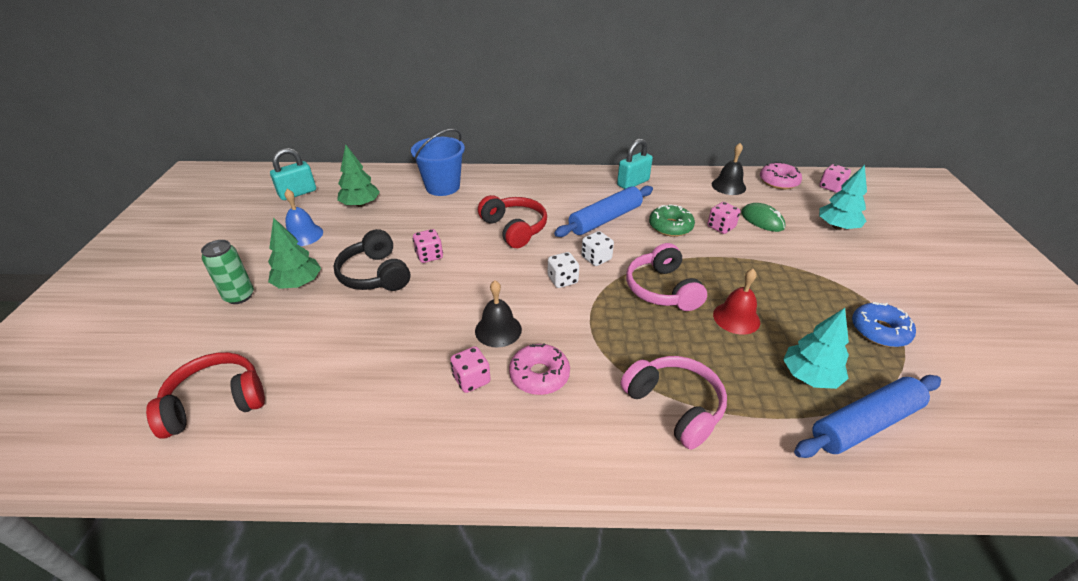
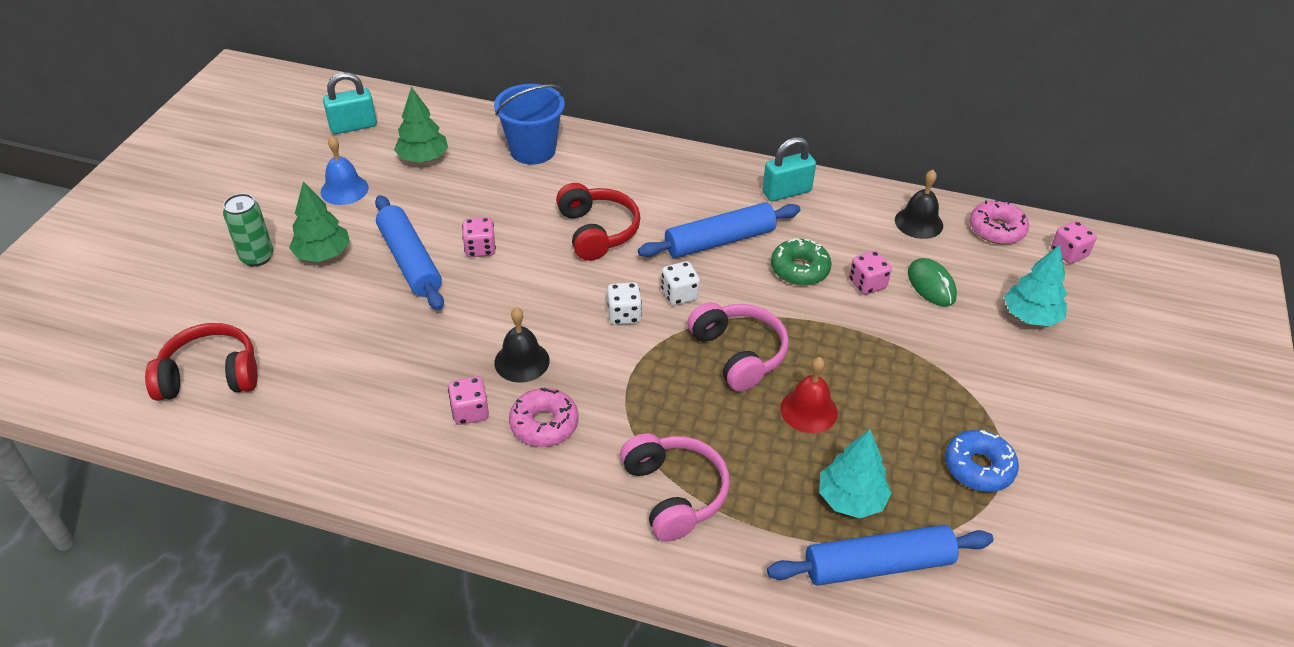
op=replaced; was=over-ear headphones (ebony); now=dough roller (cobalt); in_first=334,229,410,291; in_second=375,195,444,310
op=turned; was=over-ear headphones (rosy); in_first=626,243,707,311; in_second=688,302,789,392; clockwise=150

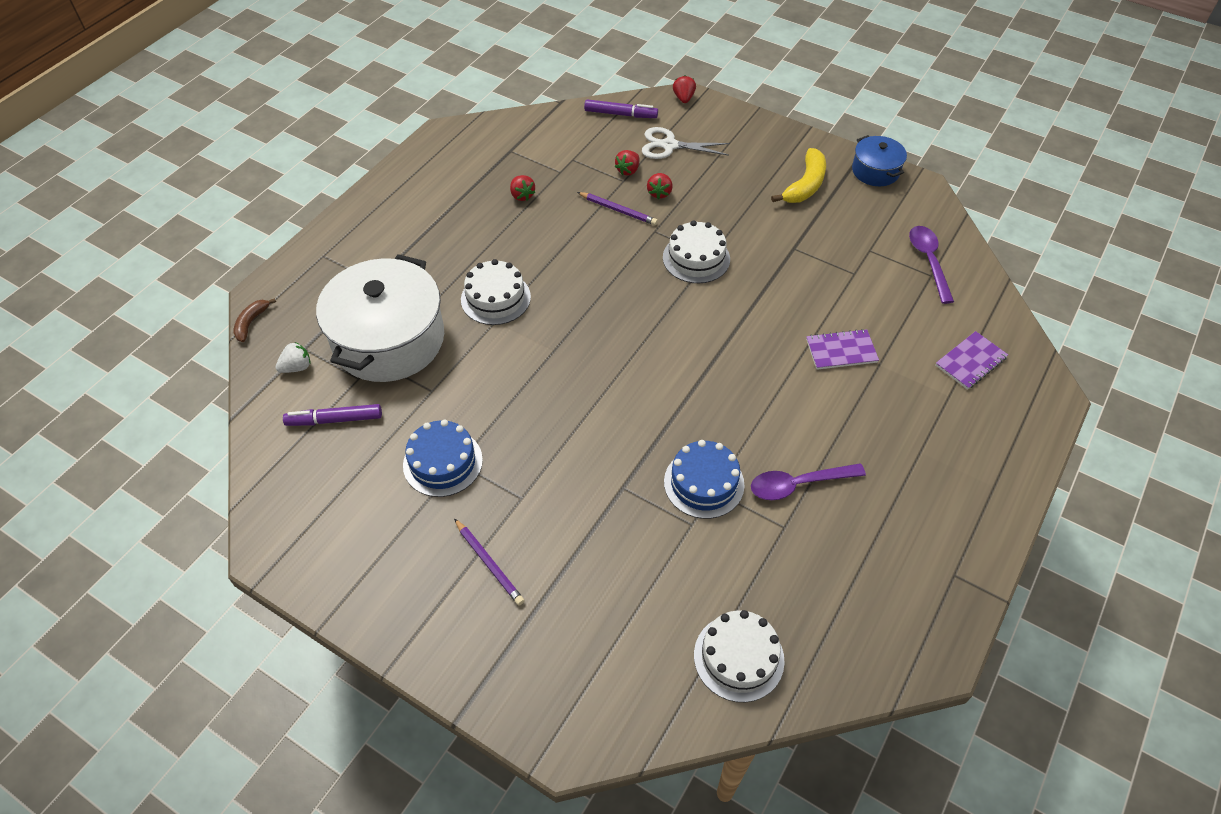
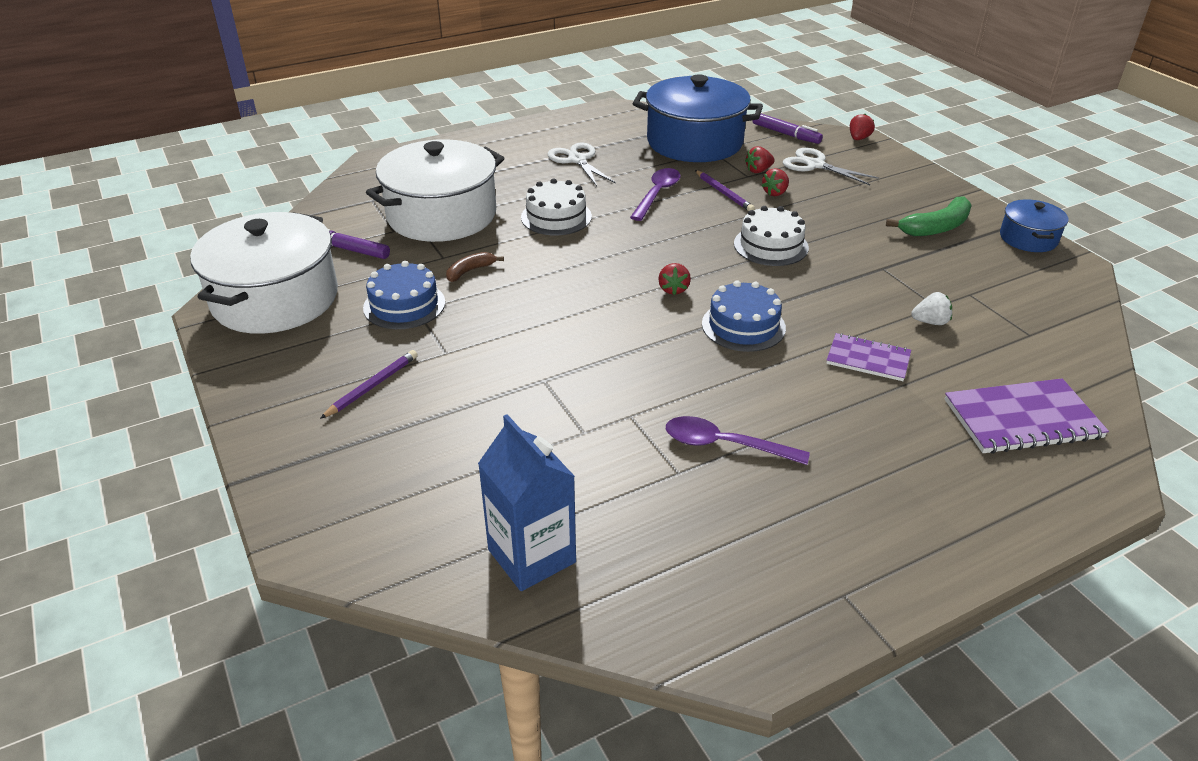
op=recoloured; was=banana (yellow); now=banana (leaf-green); in_first=771,148,826,203; in_second=886,196,972,236
op=moved; was=berry (scarlet); in_first=510,175,535,201; in_second=658,263,691,295
op=moved; was=teaspoon (royal purple); in_first=909,226,954,304; in_second=630,168,680,221
op=moved; was=banana (brown); in_first=234,298,276,342; in_second=446,252,504,282
op=resized; was=exercise book (royal purple); in_first=935,331,1008,390; in_second=945,378,1109,454; ratio=1.59
op=moved; was=berry (pure white); in_first=276,342,310,373; in_second=911,292,952,325
op=moved; was=gateau (cobalt); in_first=664,440,745,519; in_second=702,280,786,352
op=turned; was=wooden pencil (royal purple); in_first=454,518,525,605; in_second=320,350,418,419; clockwise=-135
op=replaced; was=gateau (pure white); now=carton (cobalt); in_first=694,610,785,702; in_second=478,414,576,591
op=added; now=pot (cobalt); in_second=633,74,763,162
op=added; now=pair of scissors (pure white); in_second=547,143,616,186
op=added; now=pot (pure white); in_second=190,212,338,334

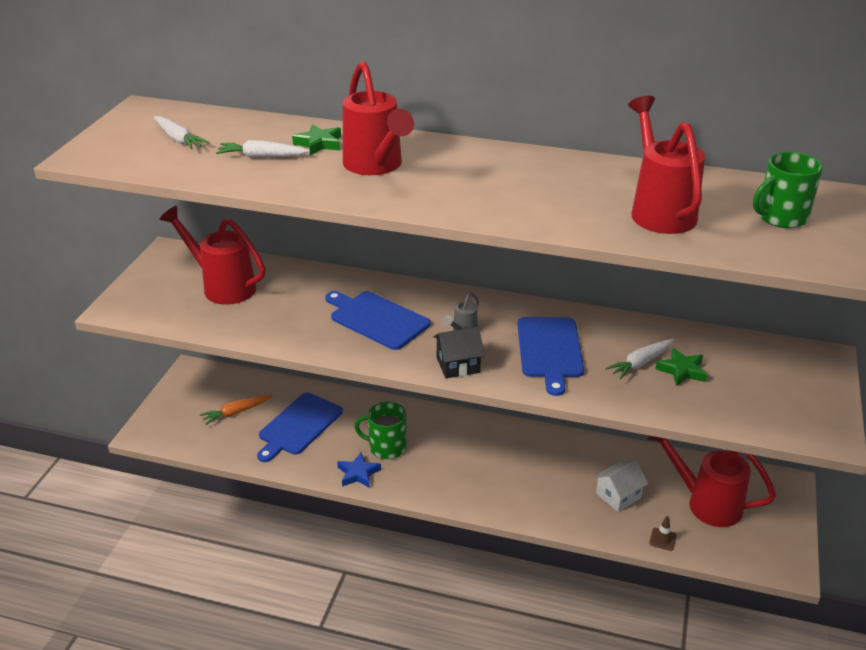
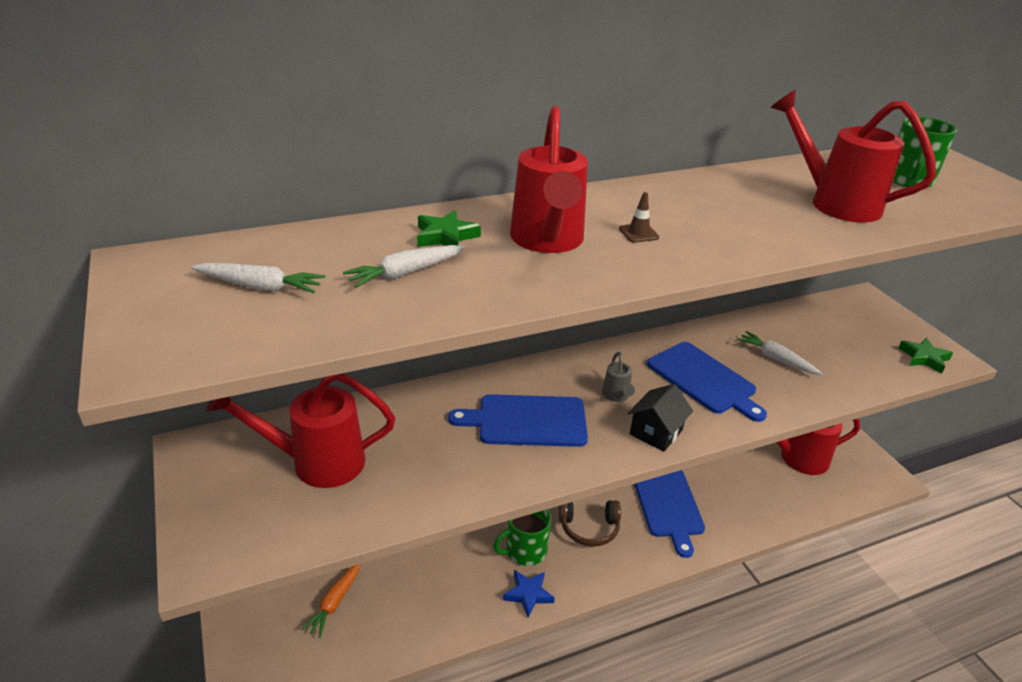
op=turned; was=watering pot (scarlet); in_first=343,61,414,175; in_second=510,106,588,253; clockwise=60
op=turned; was=toy carrot (pure white); in_first=605,339,674,379; in_second=737,331,823,375; clockwise=120
op=moved; was=star shape (leaf-green); in_first=655,348,707,386; in_second=898,338,953,374
op=moved; was=chopping board (cobalt); in_first=257,393,343,462; in_second=635,470,705,558
op=removed; was=toy house (pure white); in_first=594,460,648,512
op=moved; was=traffic cone (brown); in_first=649,516,677,551; in_second=619,192,659,243
op=added; now=over-ear headphones (brown); in_second=559,500,621,547

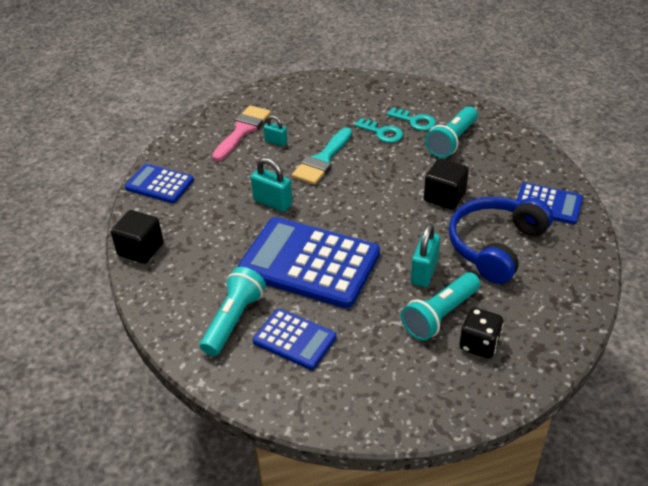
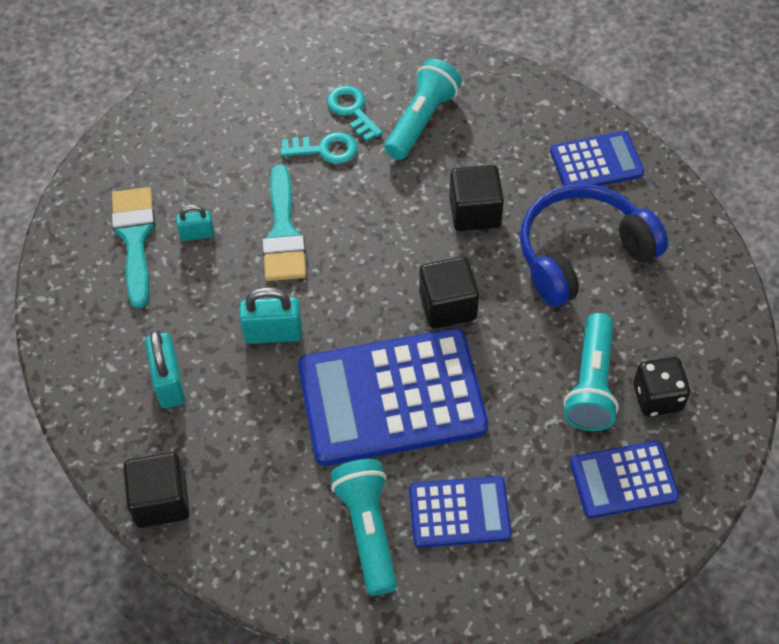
op=recoloured; was=paintbrush (rosy); now=paintbrush (turquoise); in_first=212,105,271,161; in_second=112,187,155,308
op=turned; was=pocket torch (turquoise); in_first=425,106,478,158; in_second=384,59,462,160; clockwise=-150
op=turned; was=door key (turquoise); in_first=387,108,436,131; in_second=327,85,383,142; clockwise=-120
op=moved; was=adding machine (cobalt); in_first=125,164,194,203; in_second=570,441,679,518
op=turned; was=over-ear headphones (cobalt); in_first=449,197,553,284; in_second=520,184,668,307; clockwise=60
op=moved; was=padlock (turquoise); in_first=411,223,440,287; in_second=145,330,185,408
op=added; now=block (ebony); in_second=419,256,479,328

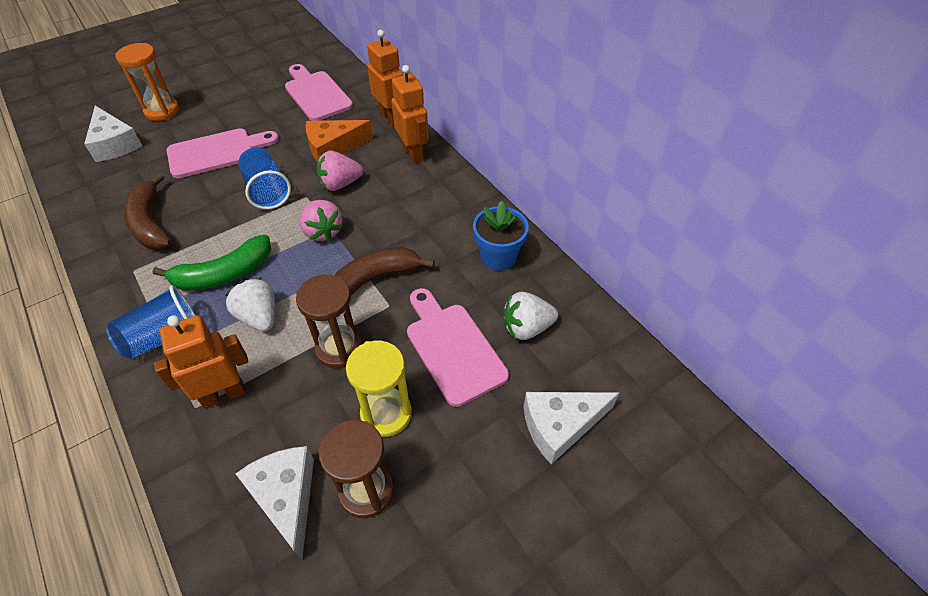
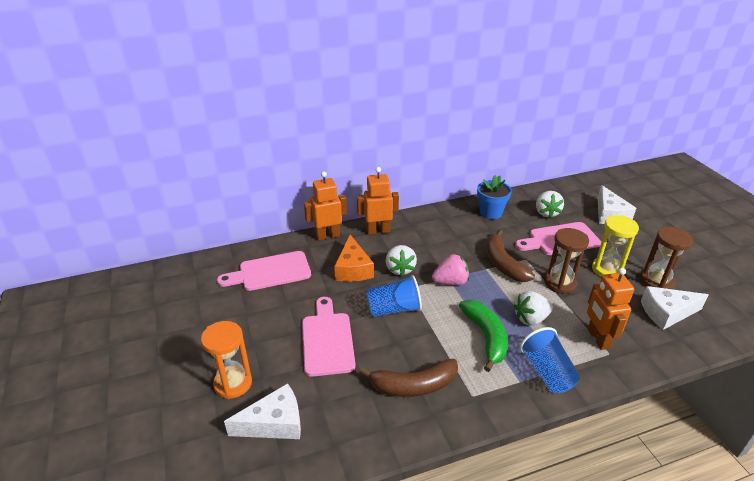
op=recoloured; was=berry (rosy); now=berry (pure white); in_first=317,151,363,191; in_second=386,245,417,276

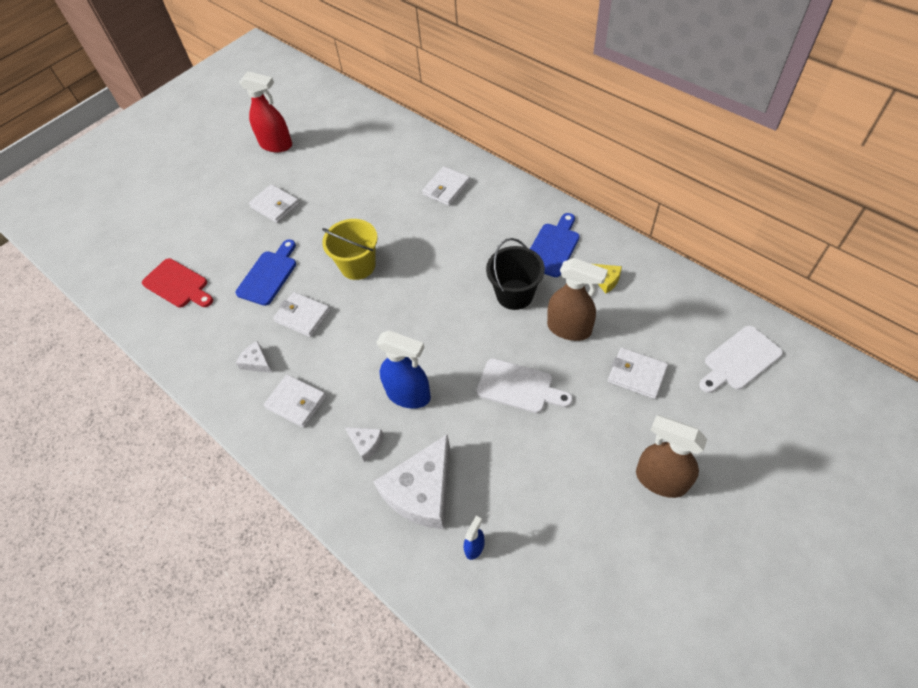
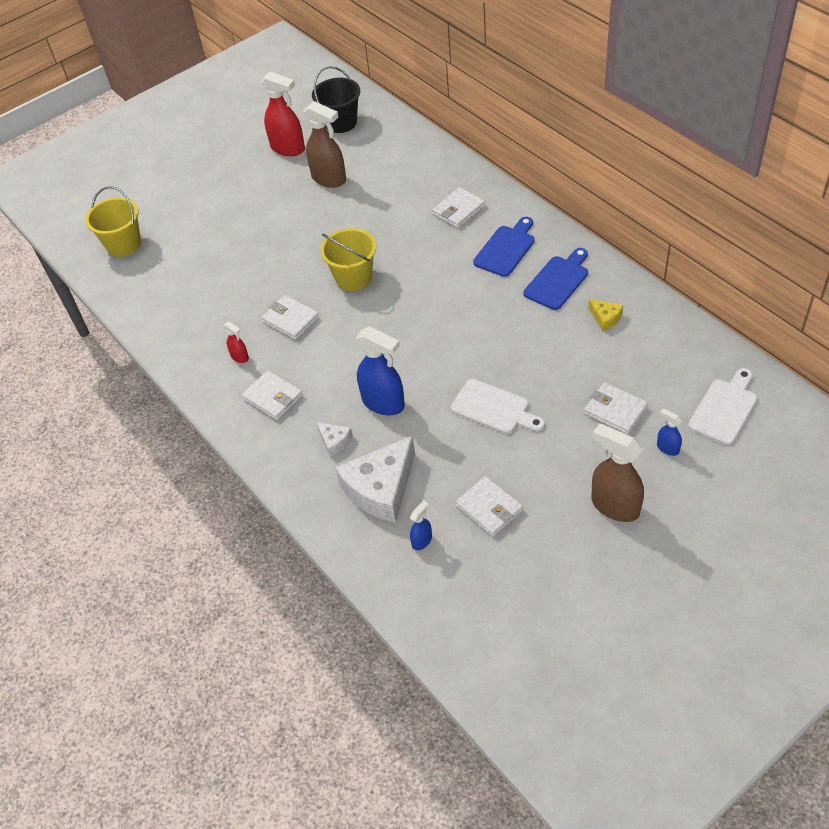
op=moved; was=card wallet (pure white); in_first=249,184,300,223; in_second=456,476,523,536
op=moved; was=bucket (ebony); in_first=486,238,545,310; in_second=312,66,360,133
op=moved; was=chopping board (cobalt); in_first=235,239,296,306; in_second=473,217,535,277
op=removed; was=chopping board (scarlet); in_first=142,258,213,307
op=moved; was=spray cleaner (brown); in_first=547,258,608,341; in_second=303,101,346,188
op=turned; was=chopping board (pure white); in_first=699,326,783,393; in_second=688,368,757,445; clockwise=150
op=replaced; was=piece of cheese (pure white); now=spray cleaner (scarlet); in_first=236,341,273,373; in_second=223,321,249,363
op=added; now=bucket (yellow); in_second=85,186,141,257
op=added; now=spray cleaner (cobalt); in_second=657,408,682,456

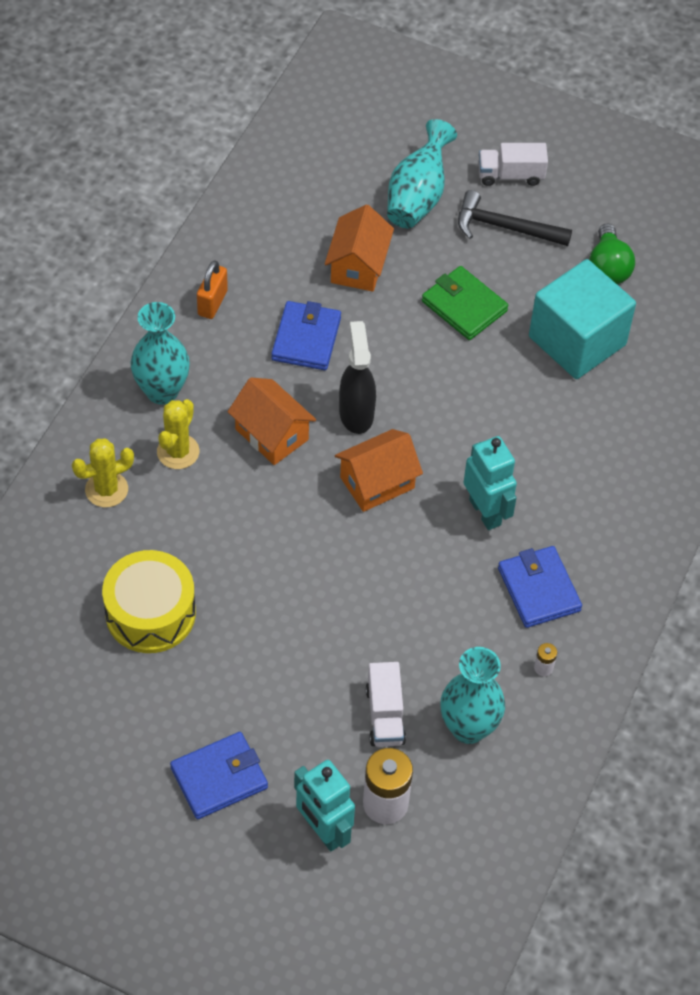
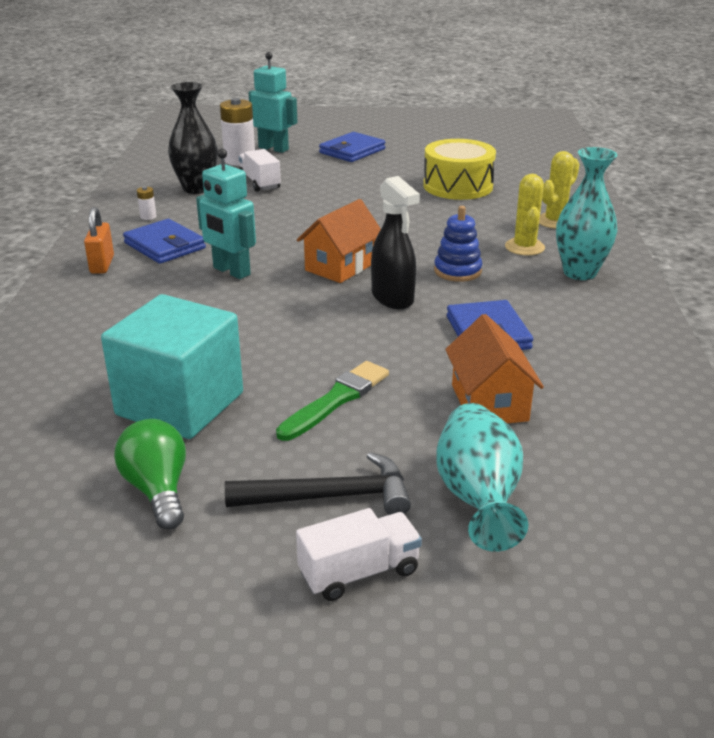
op=moved; was=padlock (orange-coloured); in_first=197,260,228,319; in_second=84,207,114,274
op=replaced; was=card wallet (leaf-green); now=paintbrush (leaf-green); in_first=422,266,508,340; in_second=276,361,389,441
op=replaced; was=toy house (orange-coloured); now=stacking rings (cobalt); in_first=228,378,316,465; in_second=434,206,482,282
op=recoloured; was=flower vase (turquoise); now=flower vase (ebony); in_first=441,647,505,744; in_second=168,82,218,194

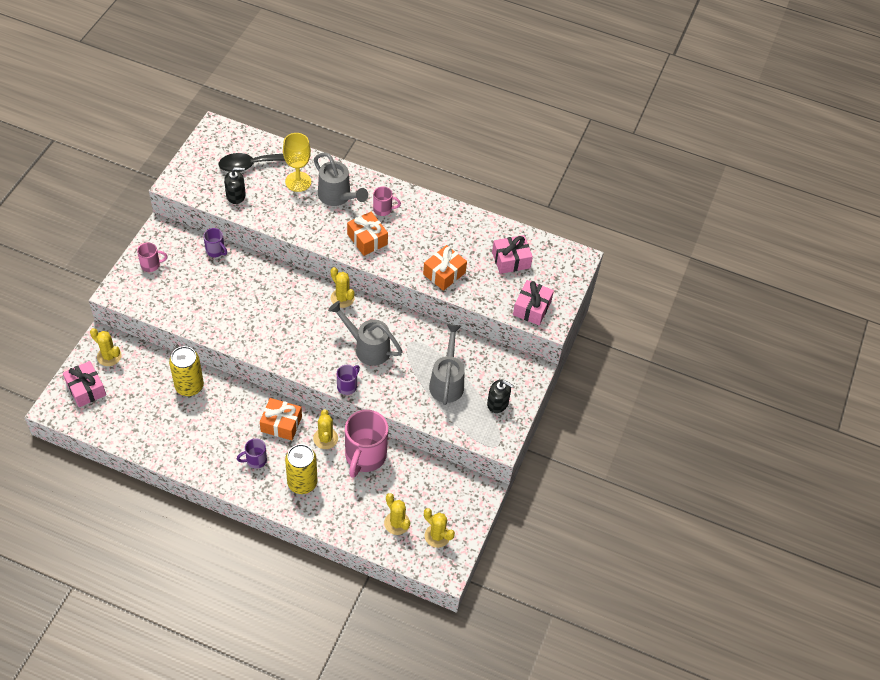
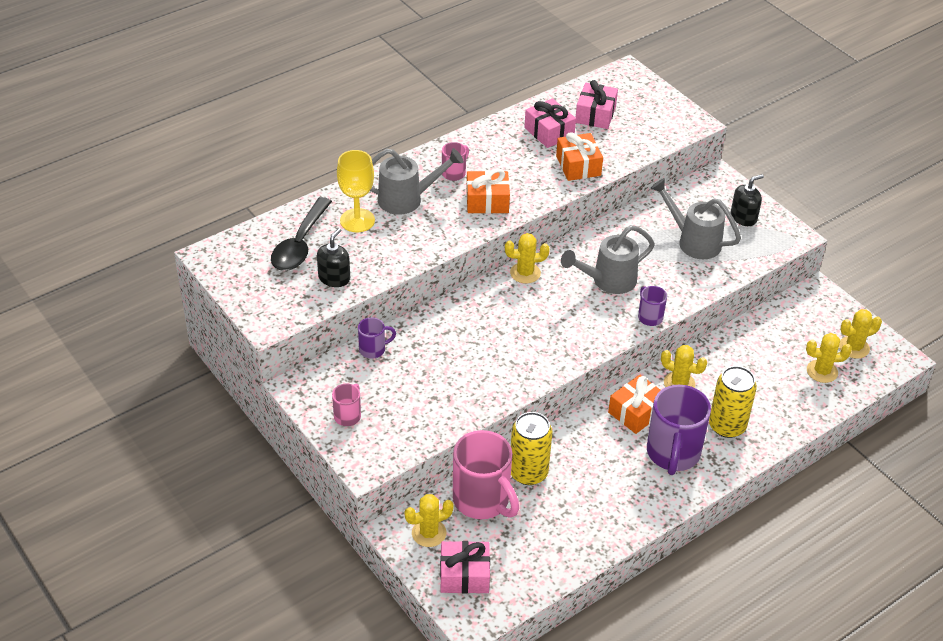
op=moved; was=present (rosy); in_first=513,280,554,325; in_second=524,98,576,148
op=moved; was=mug (rosy); in_first=345,410,388,478; in_second=453,430,519,519
op=resized; was=mug (royal purple); in_first=237,439,267,469; in_second=647,385,711,475; ratio=2.06

